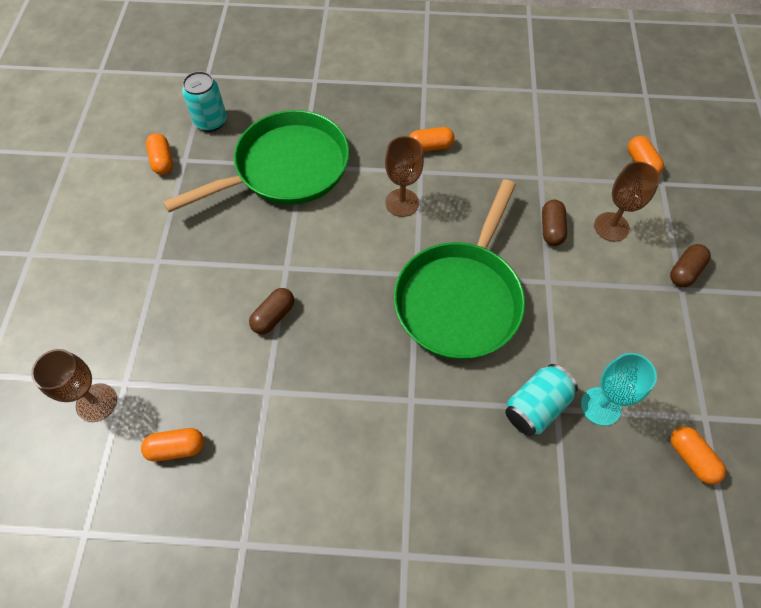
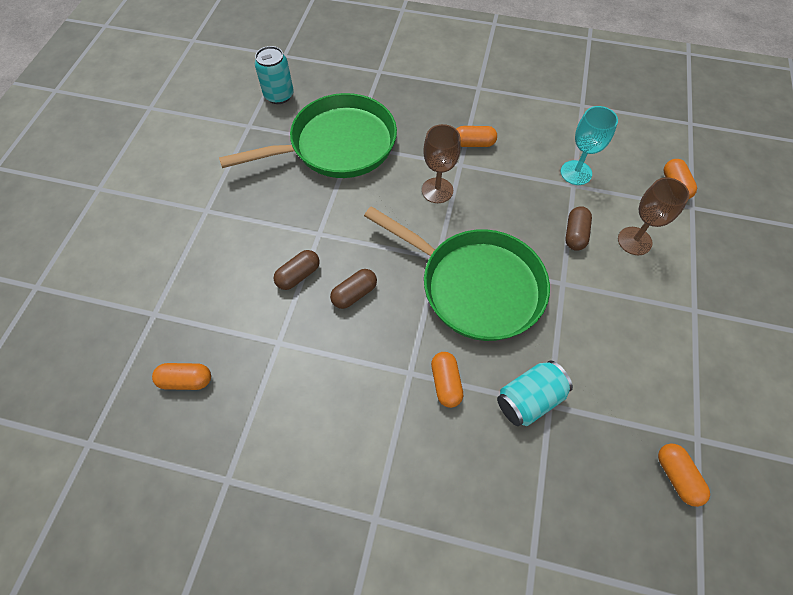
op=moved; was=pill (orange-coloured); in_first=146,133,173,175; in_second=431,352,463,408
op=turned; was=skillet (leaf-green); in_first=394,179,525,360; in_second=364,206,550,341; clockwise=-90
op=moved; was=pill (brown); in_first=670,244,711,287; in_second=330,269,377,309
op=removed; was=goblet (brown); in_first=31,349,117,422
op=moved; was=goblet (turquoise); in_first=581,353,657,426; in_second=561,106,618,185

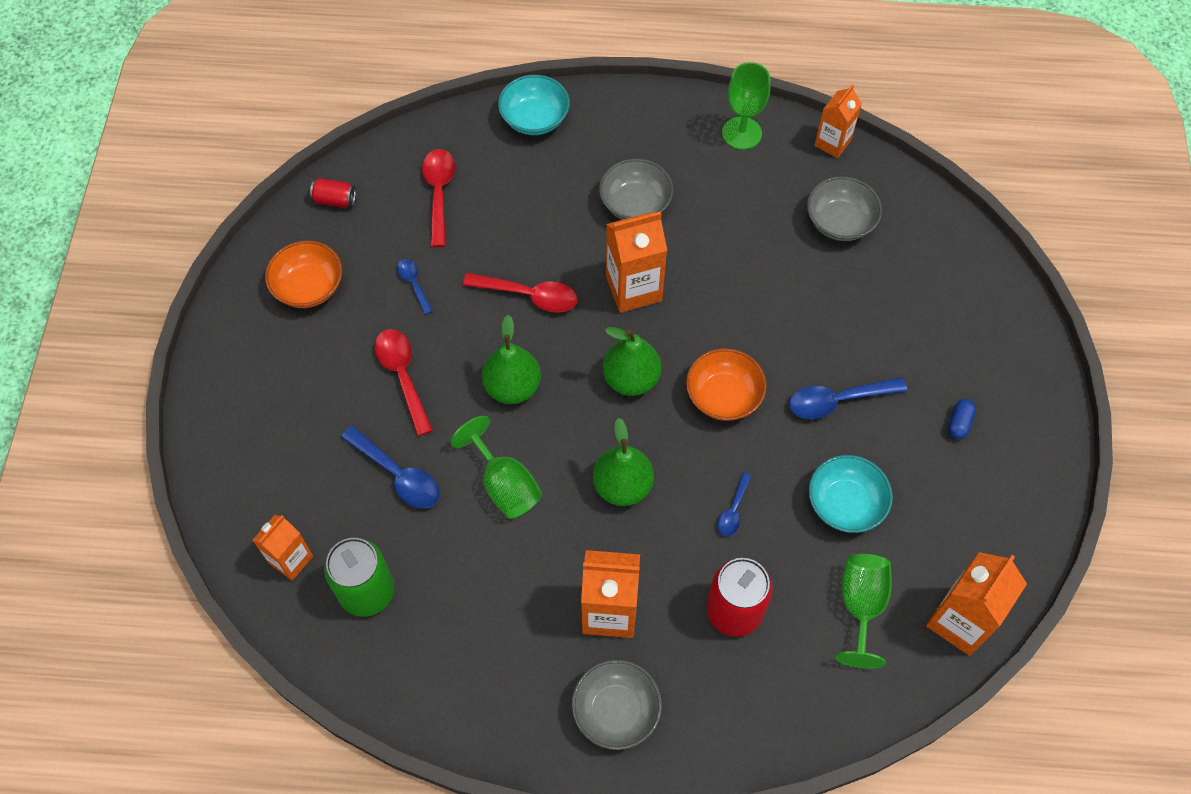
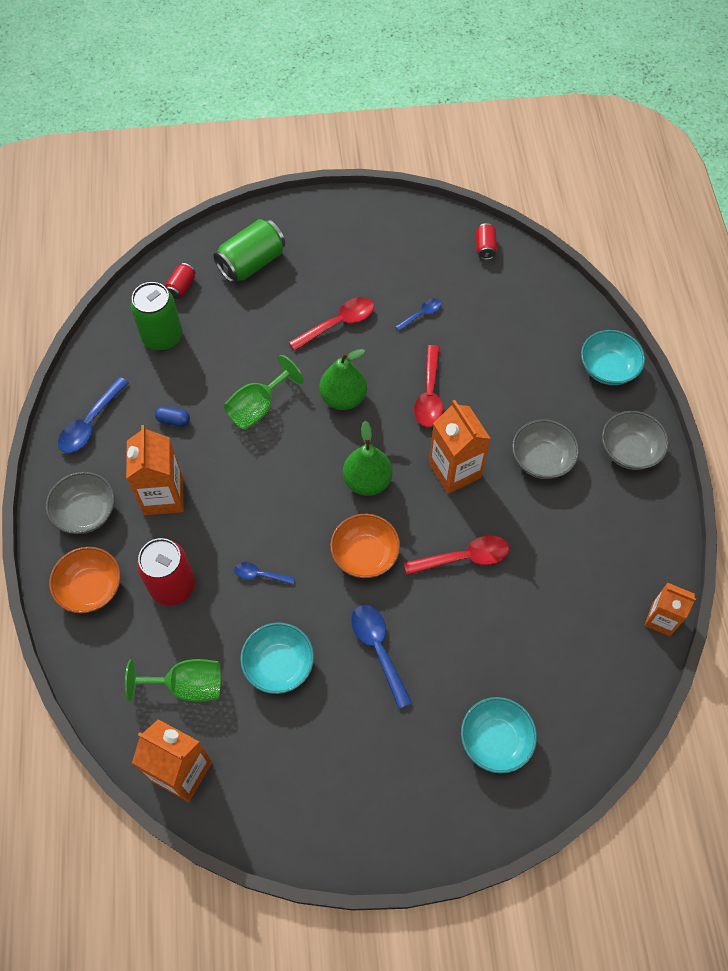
op=removed; was=goblet (leaf-green); in_first=722,62,770,150
op=moved; was=teaspoon (scarlet); in_first=422,149,455,247; in_second=404,535,509,575
op=moved; was=deep dish (ash-grey); in_first=807,176,882,241; in_second=602,411,669,470
op=moved; was=deep dish (orange-coloured); in_first=265,241,342,308; in_second=49,547,121,613
op=moved; was=pill (cobalt); in_first=948,399,976,440; in_second=155,406,190,427
op=removed; was=toy pear (leaf-green); in_first=593,418,654,506
op=moved; was=teaspoon (cobalt); in_first=341,426,440,509; in_second=58,377,129,453
op=replaced; was=carton (orange-coloured); now=tin (scarlet); in_first=252,515,313,581; in_second=165,263,196,299
op=added; now=tin (leaf-green); in_second=213,219,285,283
op=added; now=deep dish (turquoise); in_second=461,697,537,774

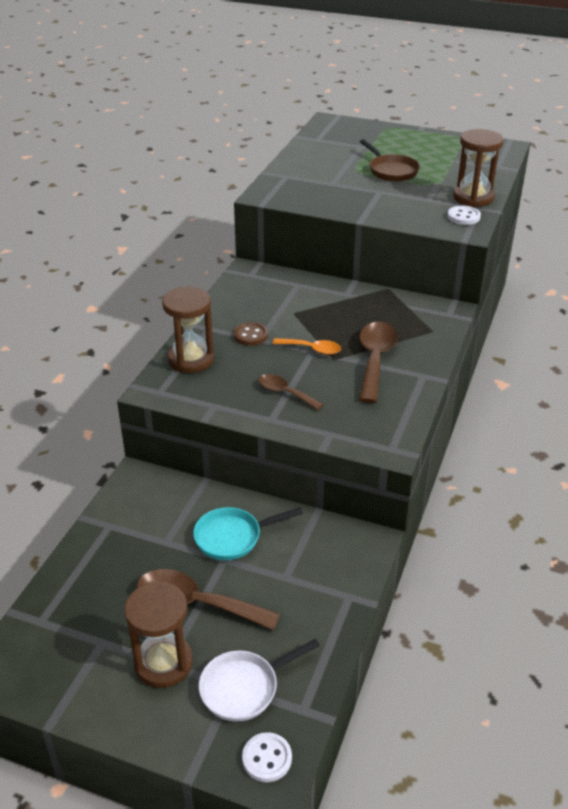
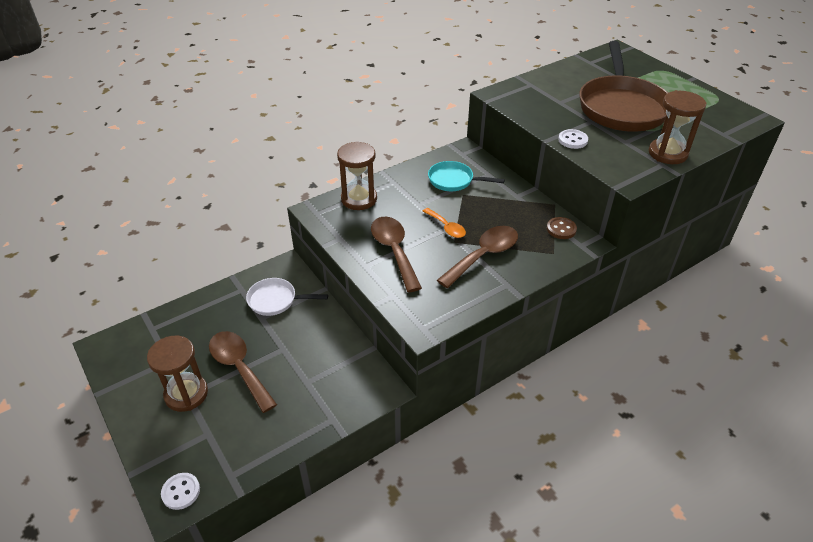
op=resized; was=skillet (brown); in_first=360,139,420,182; in_second=580,41,668,132; ratio=2.0
op=moved; was=shirt button (pure white); in_first=447,206,481,225; in_second=558,129,588,149
op=moved; was=shirt button (brown); in_first=234,322,268,346; in_second=547,217,577,239
op=resized; was=teaspoon (brown); in_first=259,374,324,410; in_second=371,217,422,292; ratio=1.74
op=moved; was=skillet (turquoise); in_first=193,507,303,560; in_second=428,161,505,191
op=moved; was=skillet (pure white); in_first=199,639,320,722; in_second=246,278,328,316

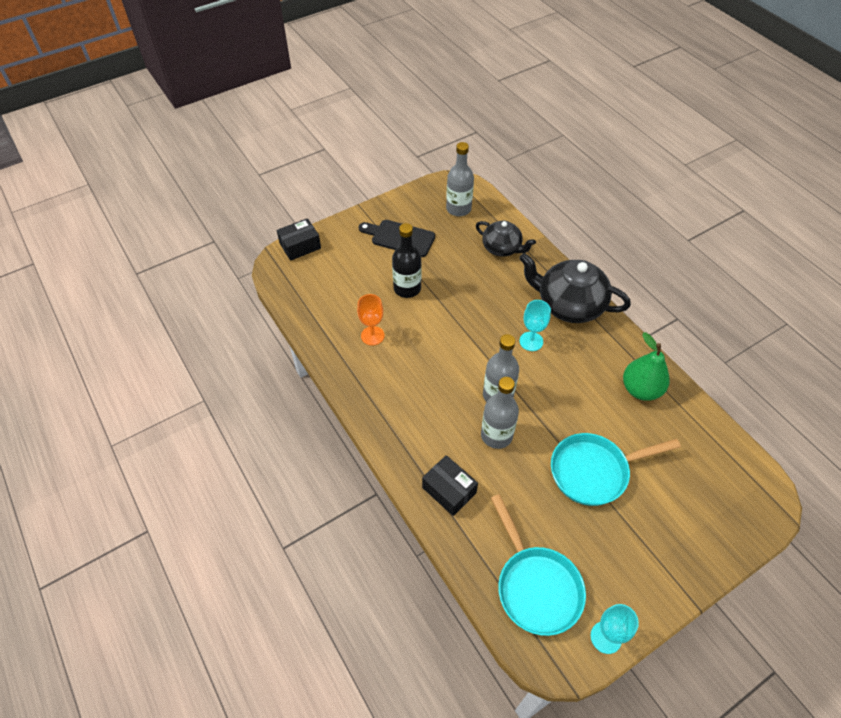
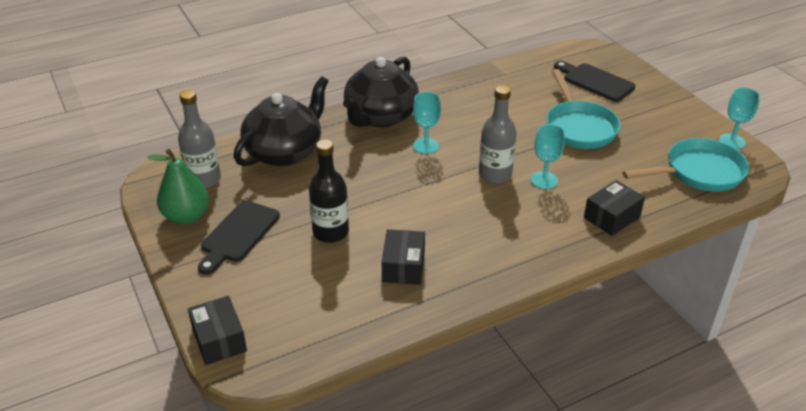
op=resized; was=teapot (ebony); in_first=476,220,536,257; in_second=234,77,329,167; ratio=1.63
op=replaced; was=goblet (orange-coloured); now=parcel (ebony); in_first=357,294,384,346; in_second=382,229,425,285
op=moved; was=toy pear (leaf-green); in_first=623,333,670,401; in_second=147,149,209,224
op=replaced; was=drink bottle (ash-grey); now=goblet (turquoise); in_first=481,377,519,449; in_second=531,124,565,189
op=added; now=chopping board (ebony); in_second=554,61,635,102

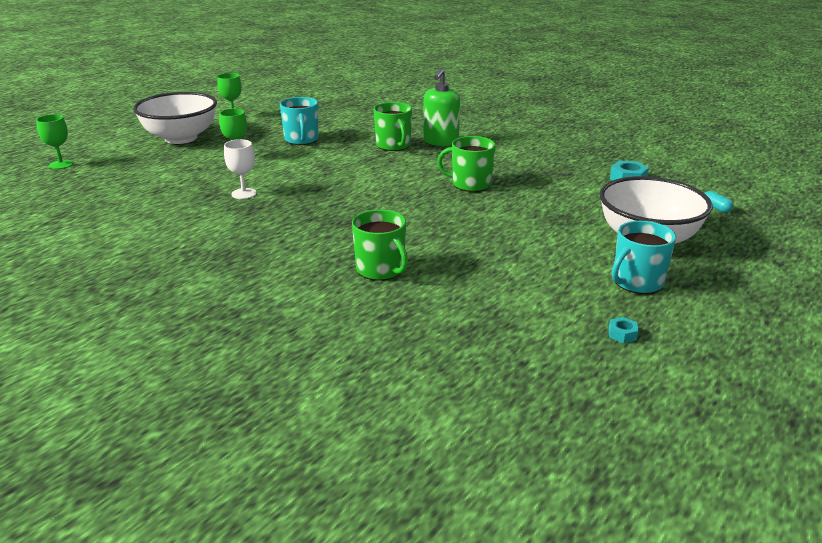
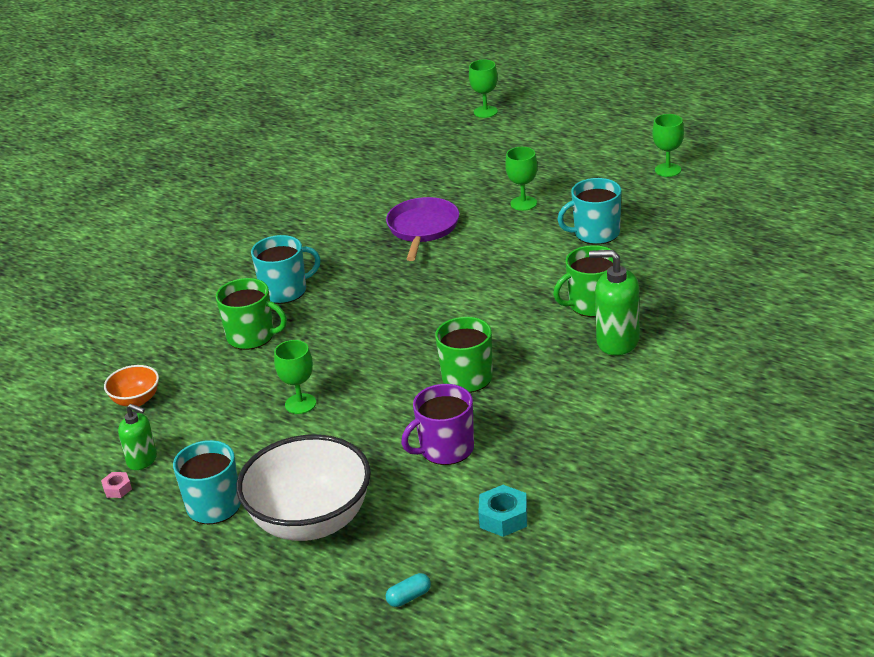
op=removed; was=deep dish (pure white); in_first=133,92,217,144
op=replaced; was=goblet (pure white); now=skillet (royal purple); in_first=224,139,257,199; in_second=386,197,459,261
op=turned; was=mug (leaf-green); in_first=352,210,408,281; in_second=216,278,287,350; clockwise=-120
op=recoloured; was=nut (turquoise); now=nut (rosy); in_first=609,317,638,343; in_second=101,472,132,498
op=added; now=mug (turquoise); in_second=251,235,321,304
op=added; now=goblet (leaf-green); in_second=274,340,316,414
op=added; now=deep dish (orange-coloured); in_second=104,365,159,406
op=added; now=mug (royal purple); in_second=401,384,474,465
op=added; now=pump bottle (leaf-green); in_second=118,404,157,470

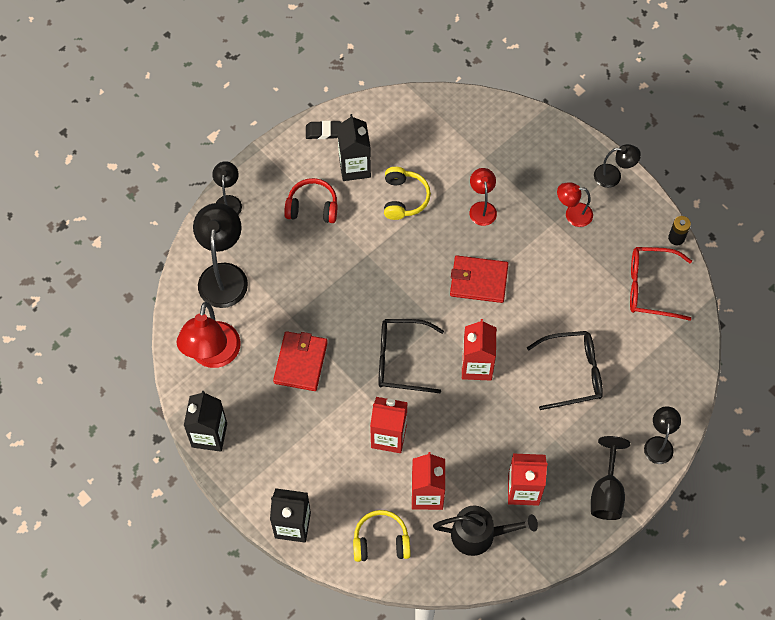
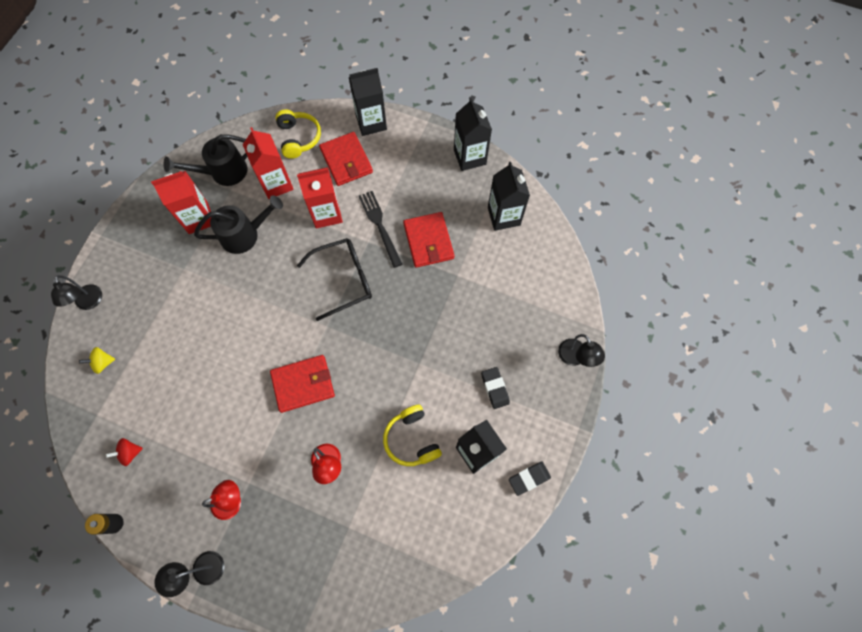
op=replaced; was=over-ear headphones (scarlet); now=gum eraser (ebony); in_first=284,178,337,223; in_second=481,367,510,409
op=removed; was=desk lamp (ebony); in_first=193,203,248,308
op=replaced; was=spectacles (scarlet); now=toy top (scarlet); in_first=630,247,692,321; in_second=106,438,143,466
op=replaced; was=desk lamp (scarlet); now=carton (ebony); in_first=177,302,241,368; in_second=488,162,530,231
op=removed; was=carton (scarlet); in_first=462,319,496,381
op=removed; was=spectacles (ebony); in_first=527,331,603,410
op=removed; was=goblet (ebony); in_first=591,436,630,520
op=turned; was=over-ear headphones (yellow); in_first=353,510,411,562; in_second=275,109,321,159; clockwise=-75
op=added; now=card wallet (scarlet); in_second=319,132,373,186
op=added; now=fork (ebony); in_second=359,191,402,268
op=added; now=watering pot (ebony); in_second=194,195,283,254
op=added; now=toy top (yellow); in_second=79,347,115,374

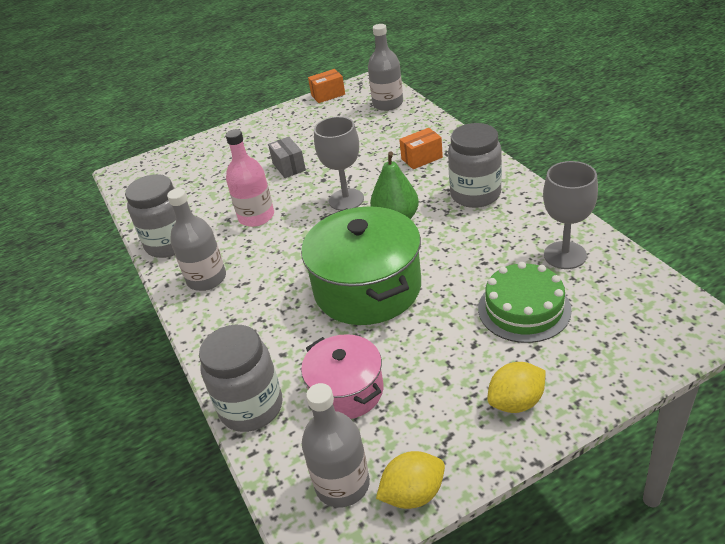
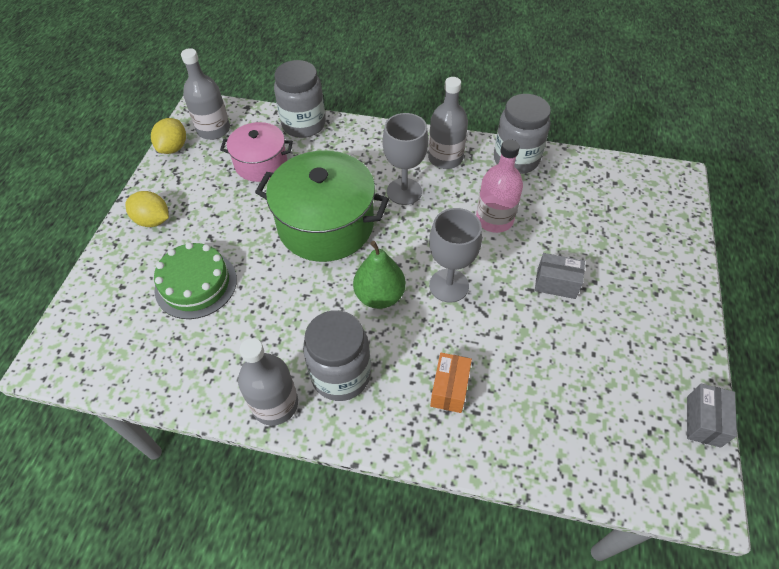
op=moved; was=drink bottle (ash-grey); in_first=368,24,403,111; in_second=238,338,298,426
op=recoloured; was=parcel (orange-coloured); now=parcel (ash-grey); in_first=308,69,345,103; in_second=687,384,737,448
op=moved; was=goblet (ash-grey); in_first=543,161,598,269; in_second=382,113,428,205
op=turned; was=toy lemon (yellow); in_first=487,362,546,413; in_second=125,191,169,227; clockwise=-75

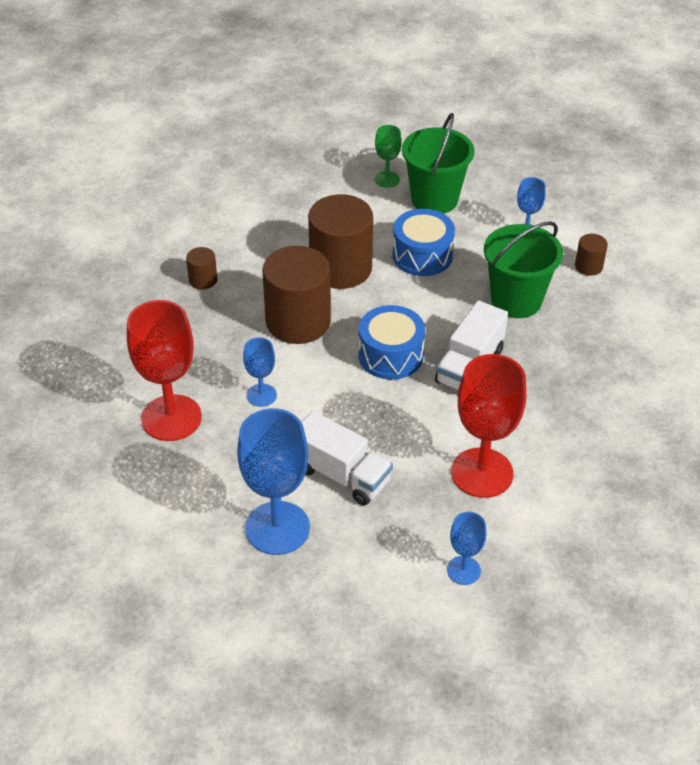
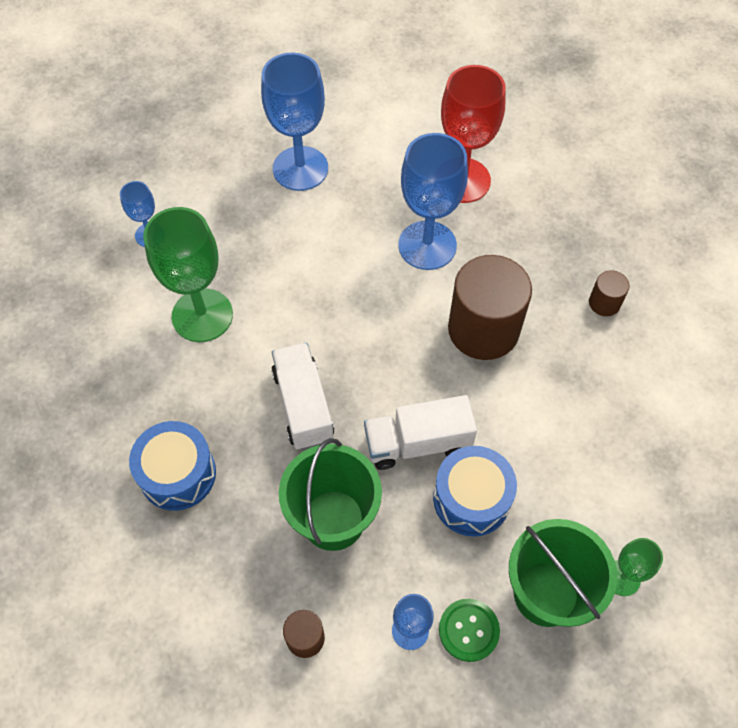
op=removed; was=cylinder shape (brown); in_first=308,194,373,289
op=moved; was=drum (cobalt); in_first=358,305,425,380; in_second=129,421,216,511
op=resized; was=goblet (cobalt); in_first=243,337,277,407; in_second=398,133,468,270; ratio=1.96
op=recoloured; was=goblet (scarlet); now=goblet (leaf-green); in_first=451,354,526,498; in_second=143,207,233,342
op=moved; was=toy truck (pure white); in_first=301,411,393,506; in_second=364,395,477,470
op=added; now=shirt button (leaf-green); in_second=439,599,500,662

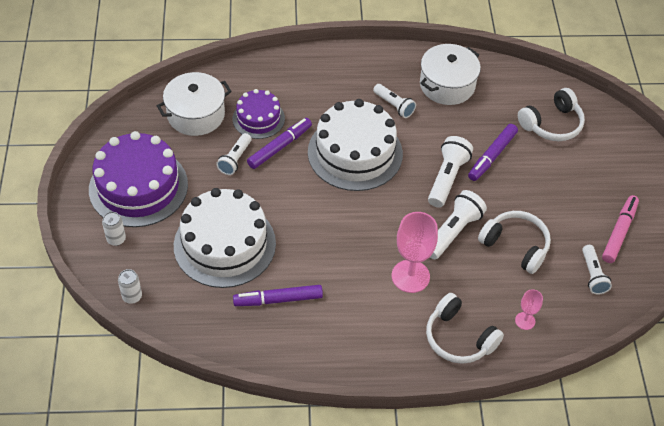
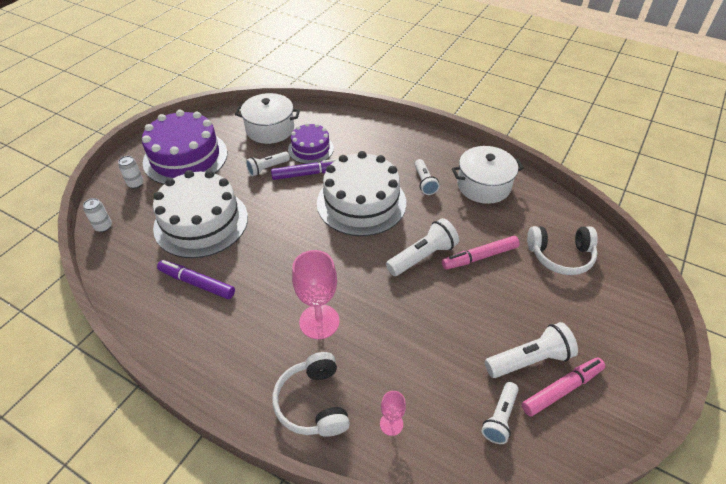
op=recoloured; was=marker pen (royal purple); now=marker pen (rosy); in_first=468,124,518,181; in_second=442,236,520,270
op=moved; was=pocket torch (pure white); in_first=430,190,487,259; in_second=485,322,578,378
op=removed; was=over-ear headphones (pure white); in_first=478,211,551,274

